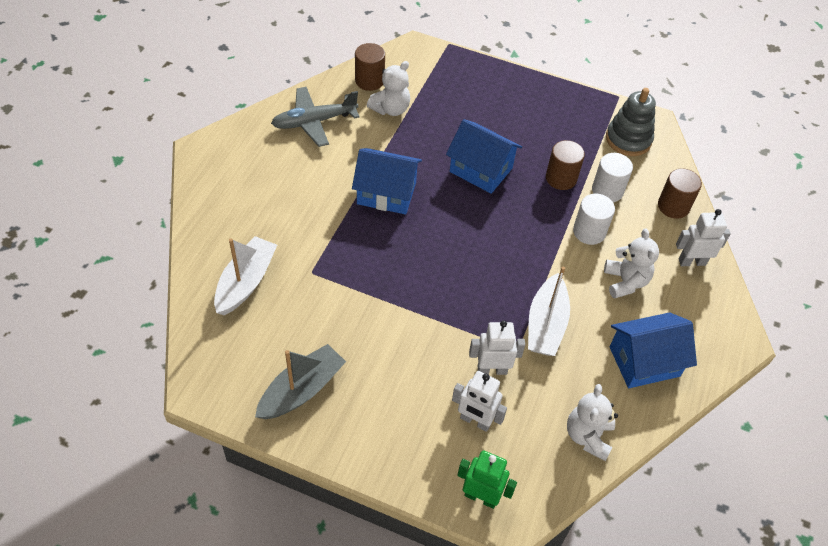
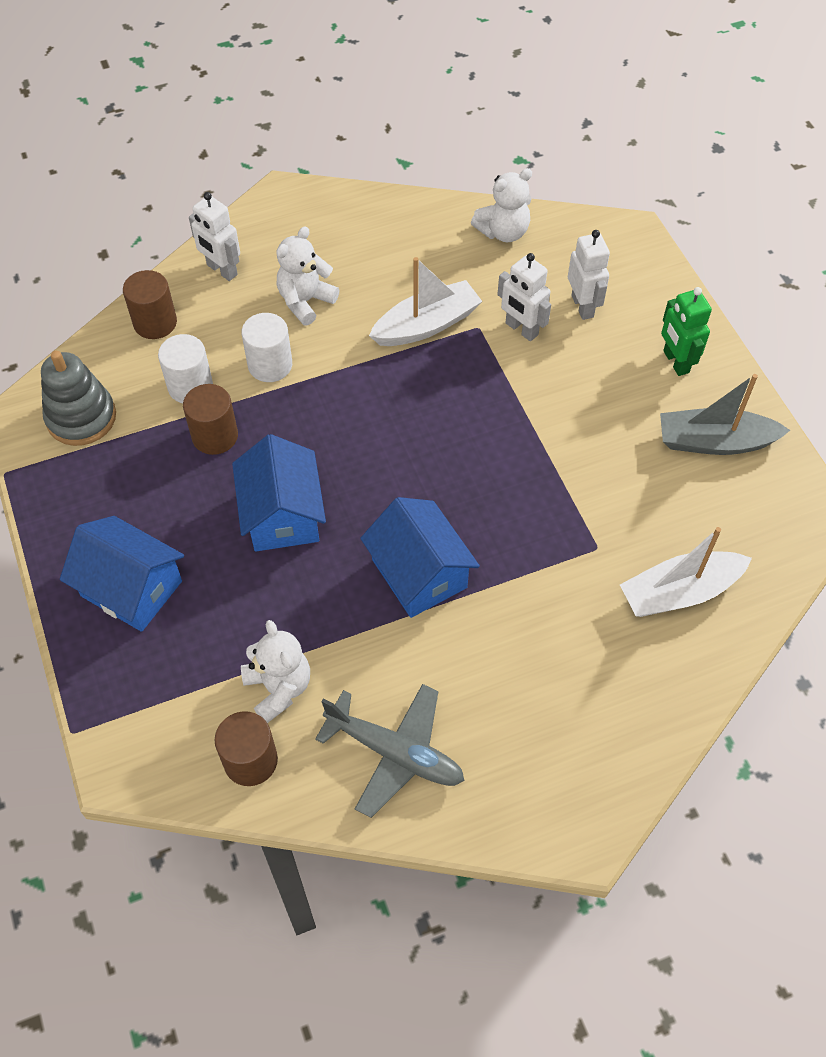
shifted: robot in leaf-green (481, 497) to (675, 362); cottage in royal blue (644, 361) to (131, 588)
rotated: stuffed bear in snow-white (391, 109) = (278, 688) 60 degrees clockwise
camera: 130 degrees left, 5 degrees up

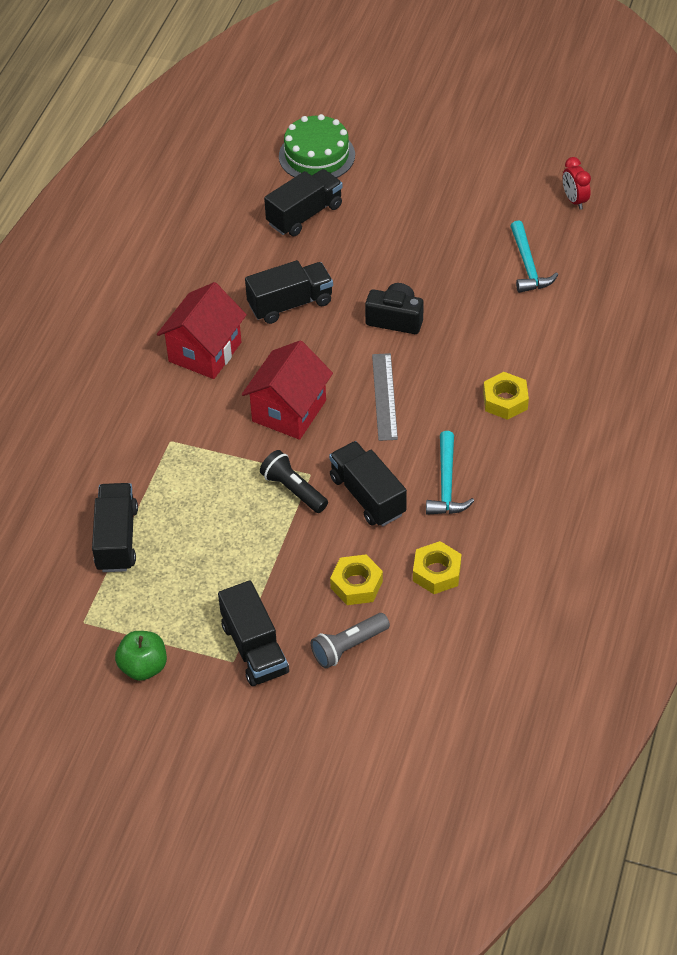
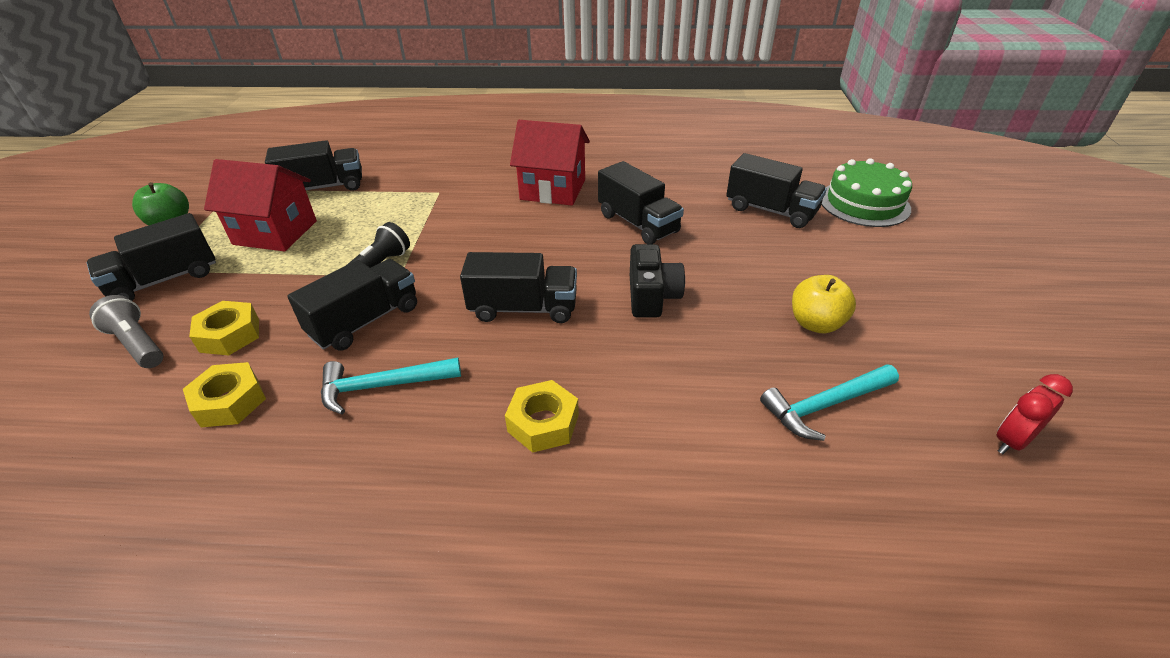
new: apple in bright yellow (816, 323)
shifted: cottage in crimson (289, 411) to (275, 232)
swapped: measuring stick in gray (384, 396) to toy truck in jet-black (523, 308)
camera: 75 degrees right, 10 degrees down

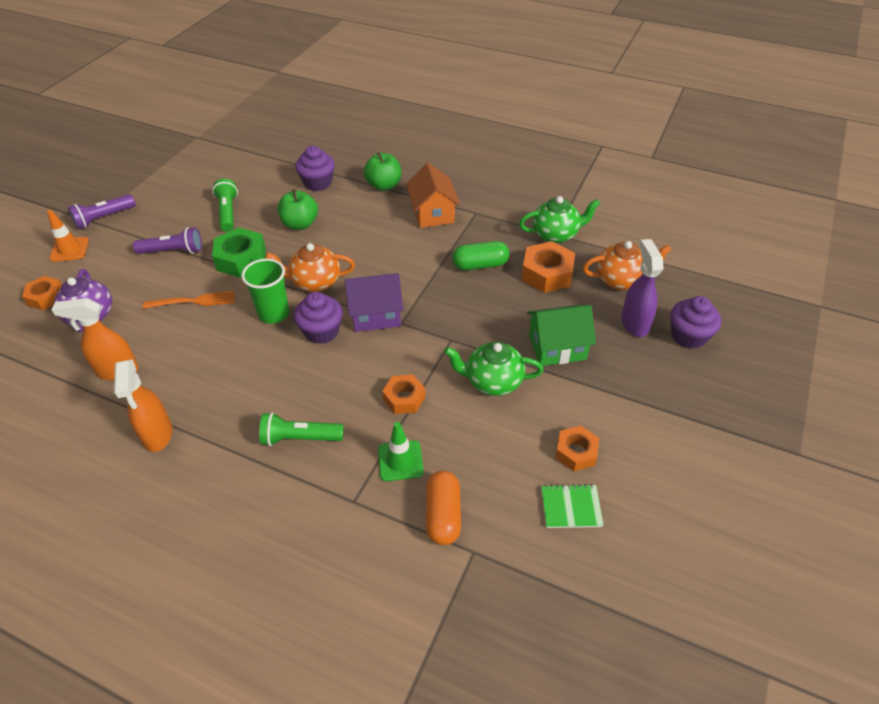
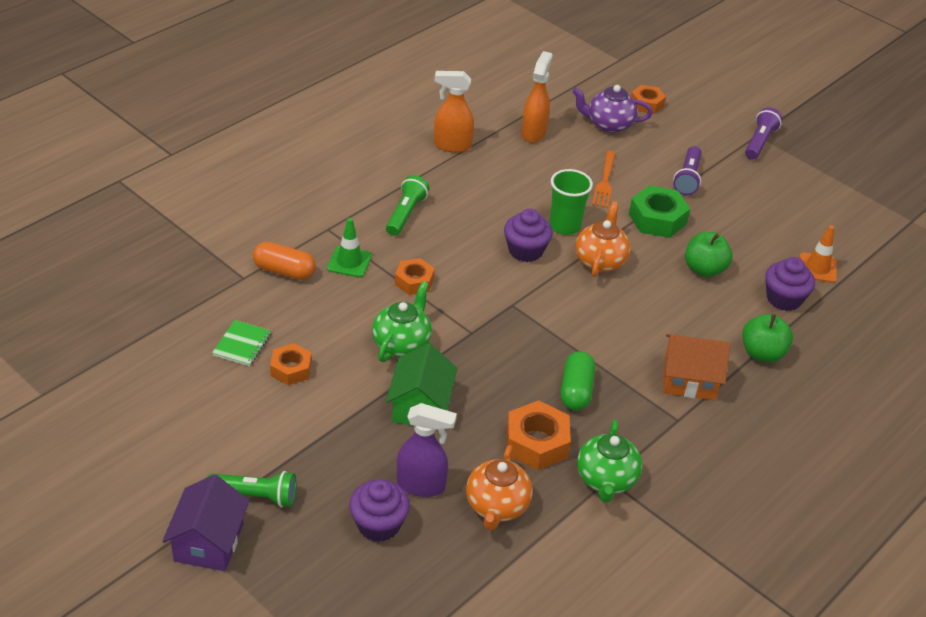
shifted: road cone in bright orange (69, 249) to (817, 268); flashlight in leaf-green (228, 213) to (255, 496); cottage in royal purple (376, 315) to (209, 542)
rotated: flashlight in royal purple (104, 218) = (759, 142) 45 degrees clockwise
camera: 105 degrees right, 5 degrees down

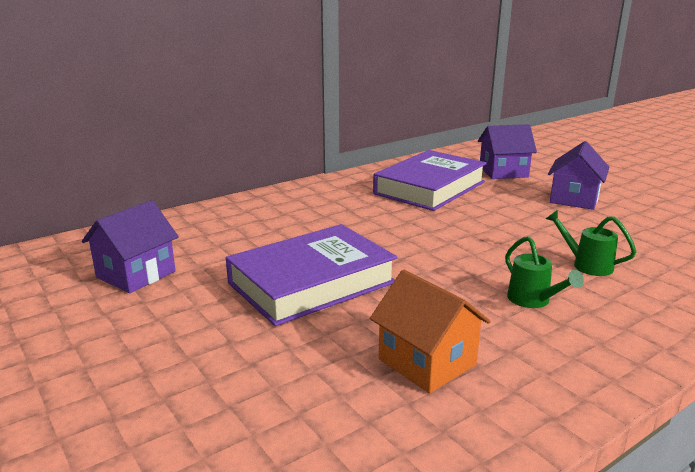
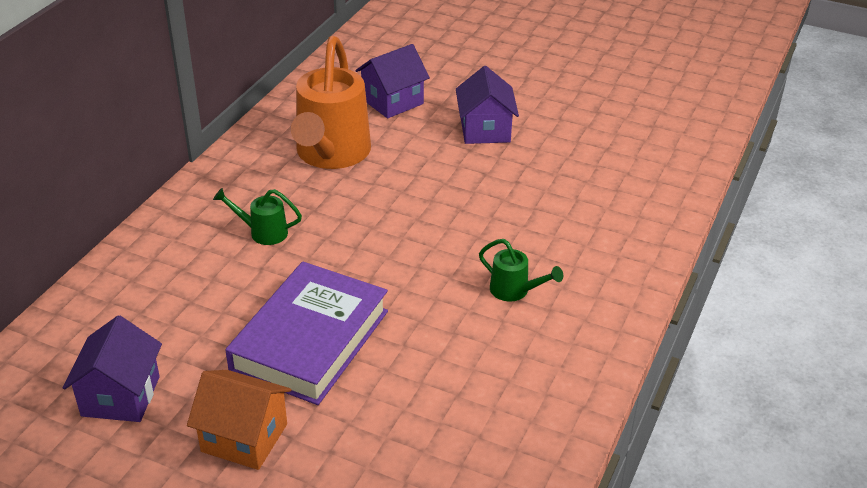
shifted: cottage in bright orange (427, 362) to (244, 438); watering pot in leaf-green (587, 265) to (263, 232)
swapped: hardback in royal purple (430, 188) to watering pot in bright orange (331, 154)
camera: 30 degrees left, 15 degrees up

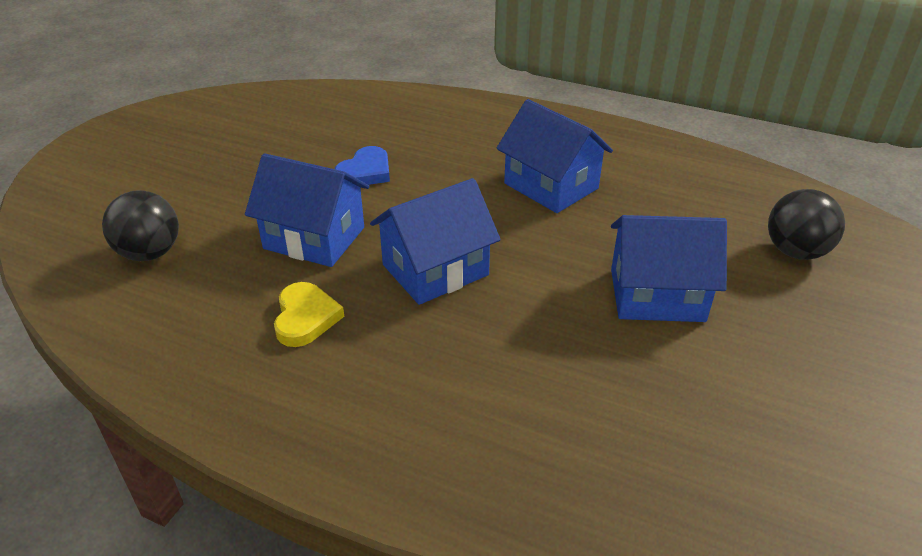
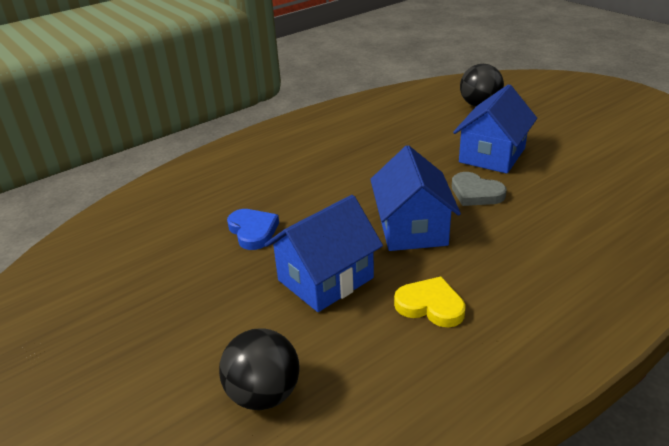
gone: cottage in royal blue (551, 186)
new: love heart in gray (476, 193)
camera: 60 degrees left, 5 degrees down

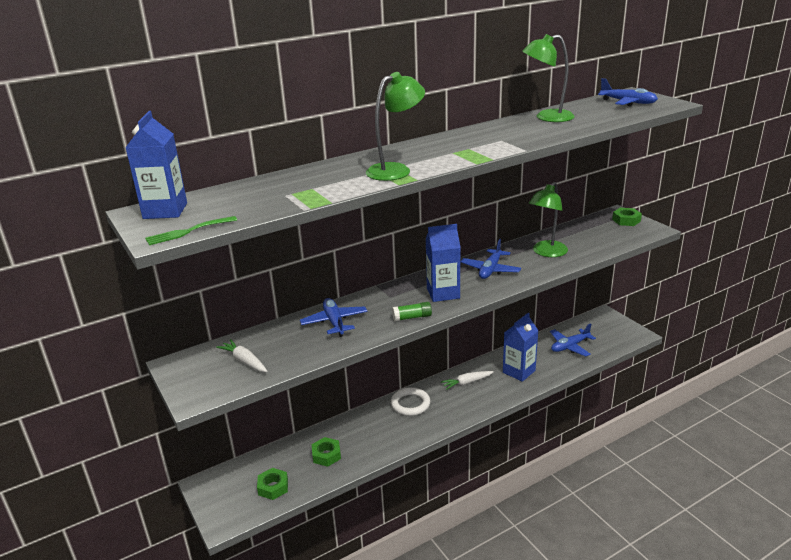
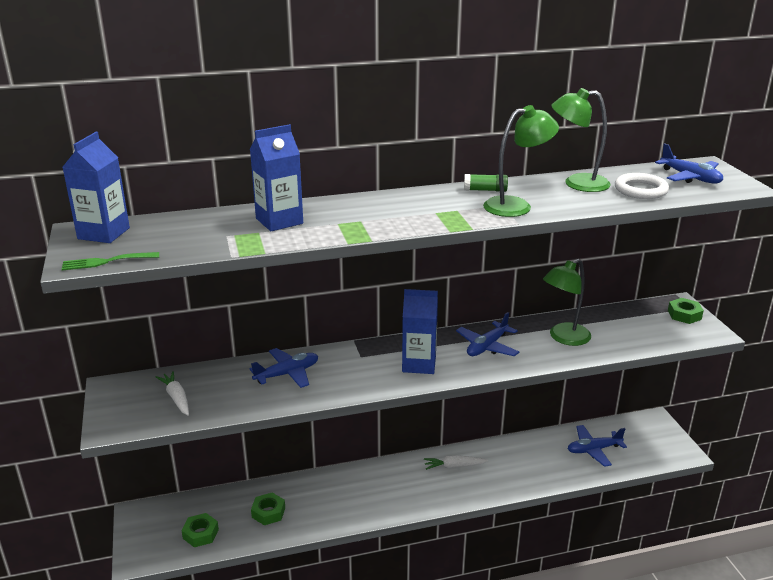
shifted: desk lamp in leaf-green (396, 170) to (516, 206); hoop in snow-white (410, 404) to (640, 190); glue in leaf-green (412, 317) to (485, 190); carton in royal blue (519, 371) to (279, 221)
rotated: aeroplane in royal blue (334, 322) = (287, 374) 60 degrees clockwise
camera: 15 degrees right, 0 degrees up

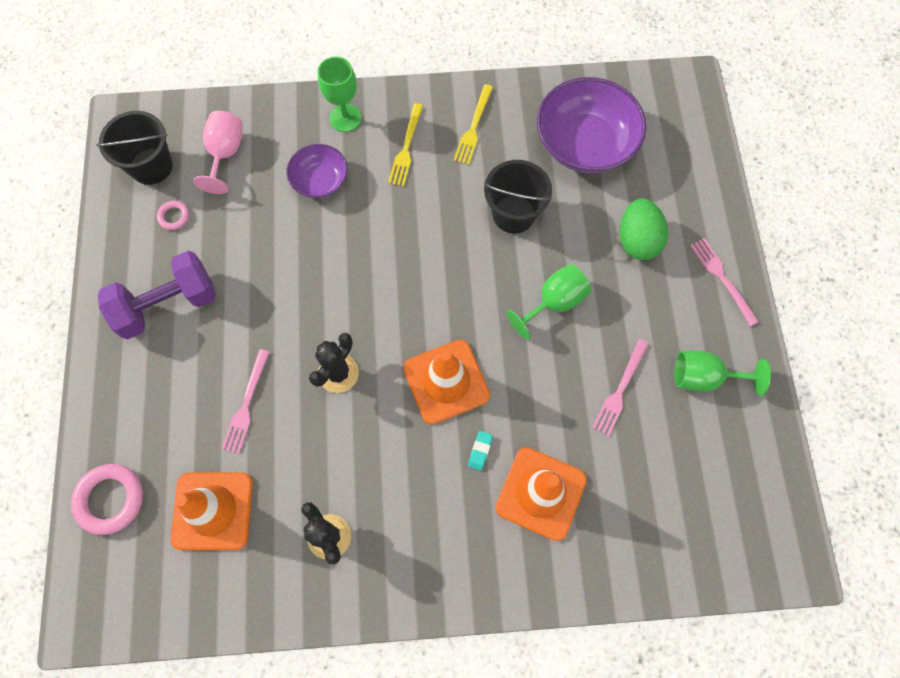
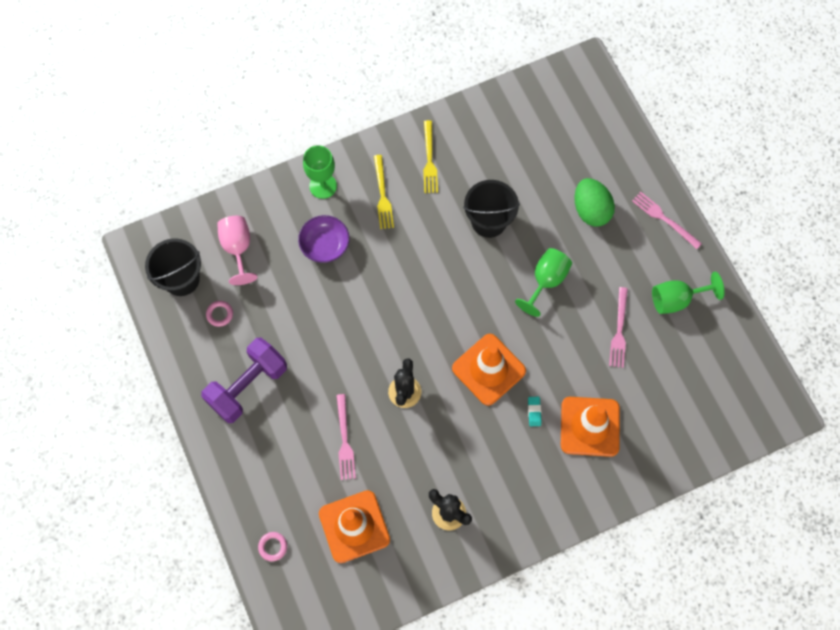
gone: bowl in royal purple (585, 144)
scaled: hoop in rosy (110, 499) = (273, 546) x0.52
camera: 20 degrees left, 0 degrees up

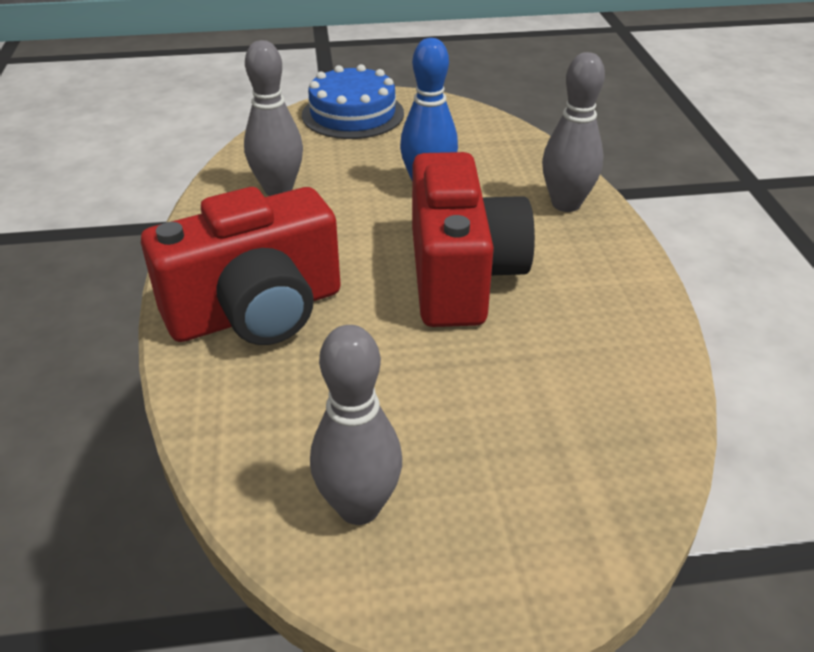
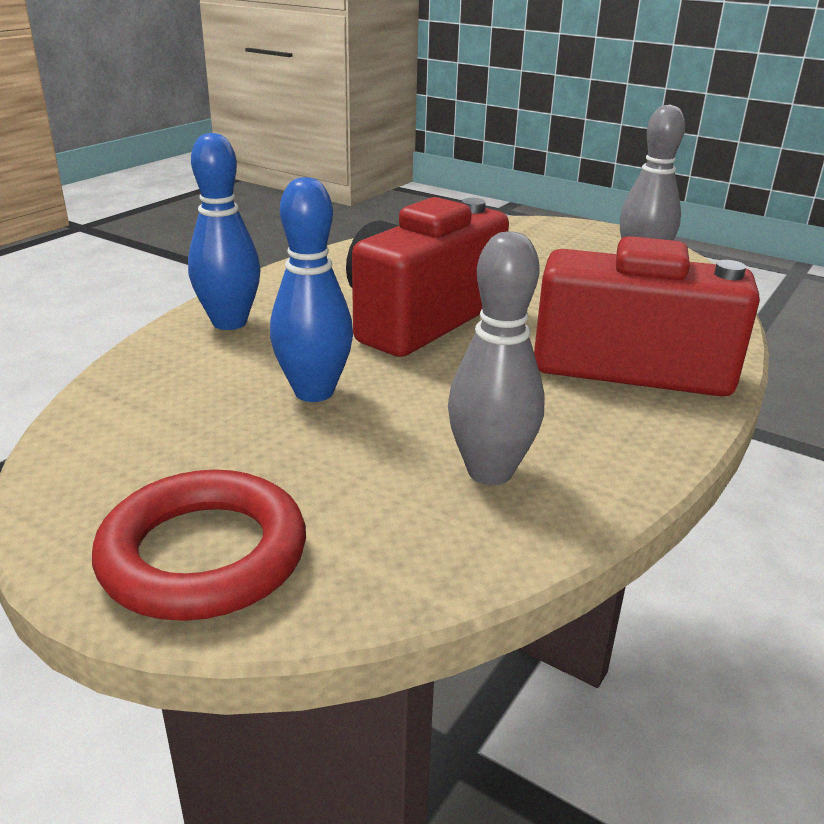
swapped: gateau in royal blue (353, 114) to hoop in crimson (203, 555)
repainted: tenpin in gray (566, 204) to tenpin in royal blue (229, 322)
camera: 140 degrees left, 10 degrees down

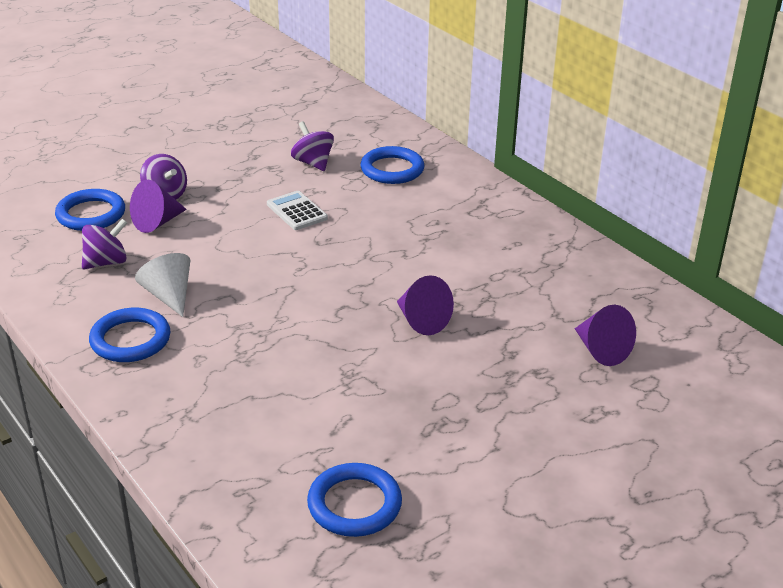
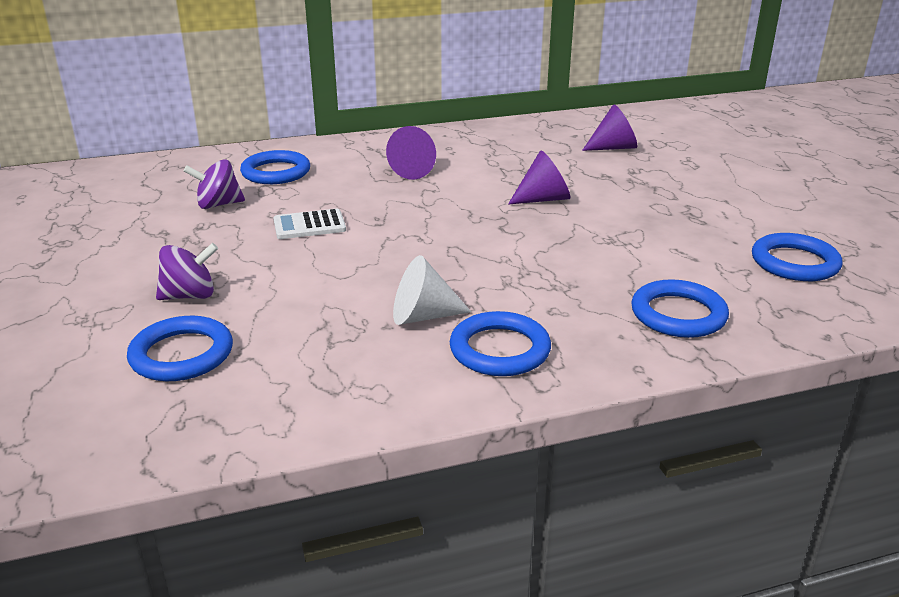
gone: whirligig in royal purple (106, 262)
new: hoop in royal blue (678, 314)
shifted: cone in royal purple (157, 222) to (408, 171)
camera: 70 degrees left, 5 degrees down

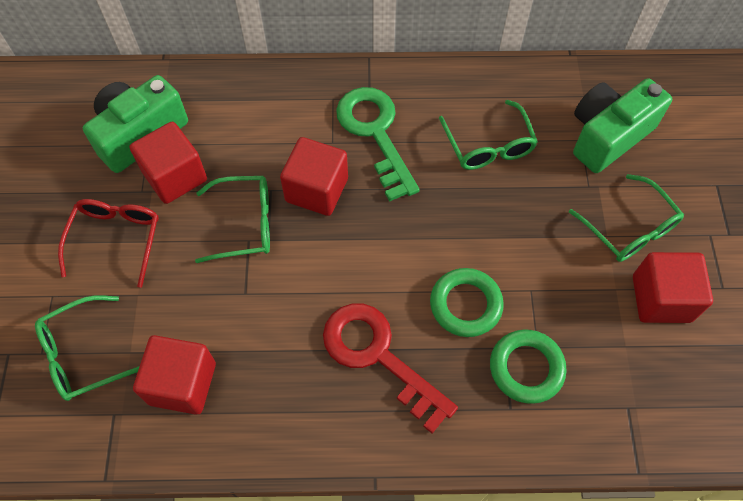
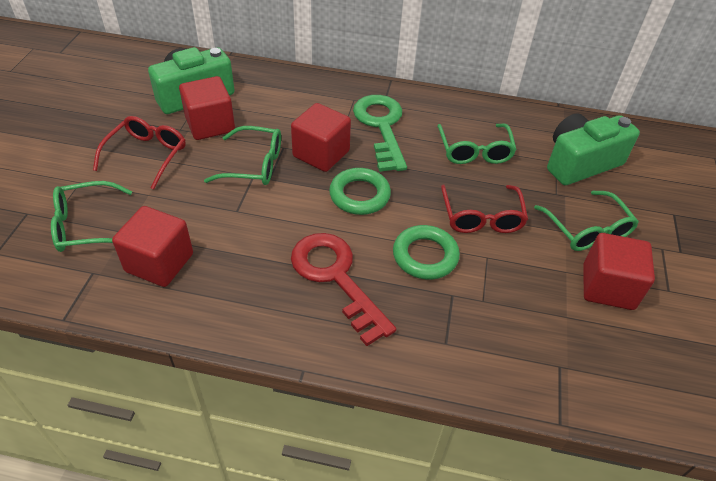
new: glasses in crimson (481, 217)
shifted: hoop in leaf-green (526, 368) to (359, 195)
camera: 10 degrees right, 15 degrees down

